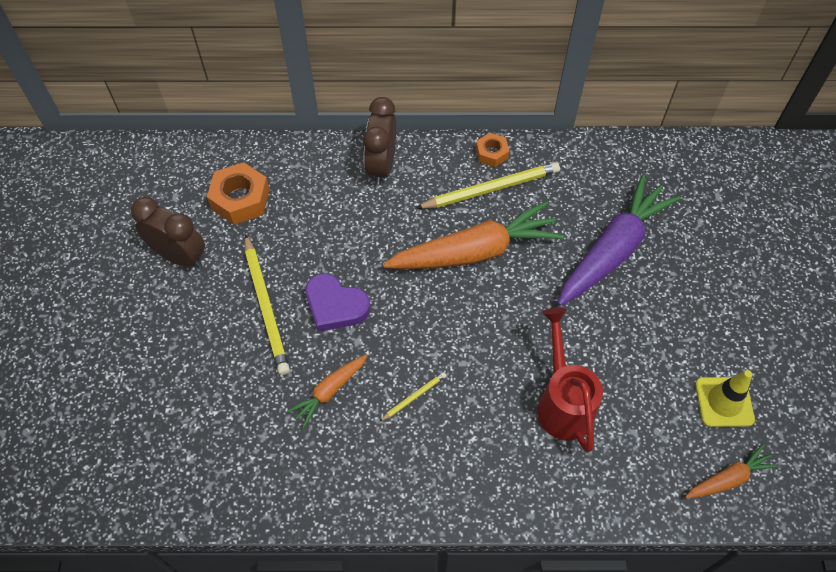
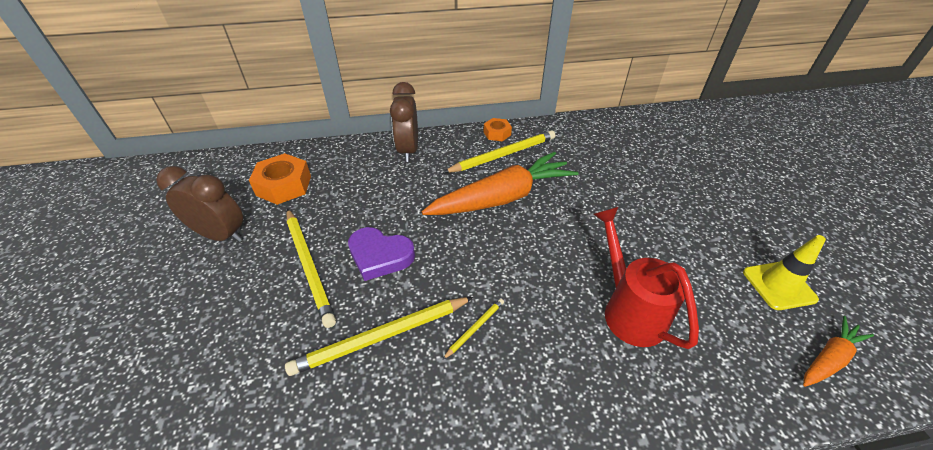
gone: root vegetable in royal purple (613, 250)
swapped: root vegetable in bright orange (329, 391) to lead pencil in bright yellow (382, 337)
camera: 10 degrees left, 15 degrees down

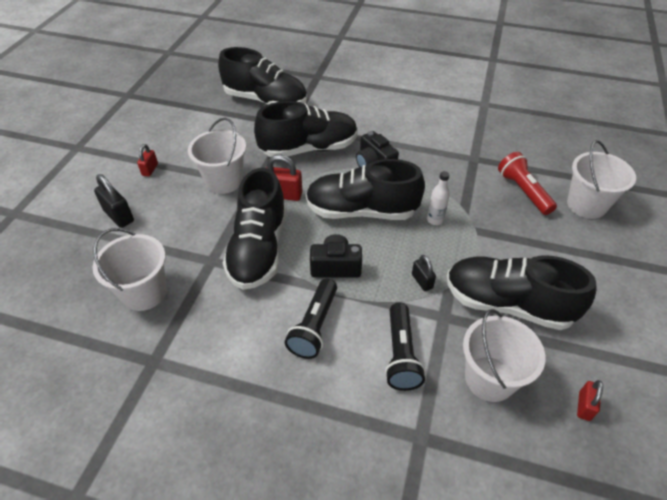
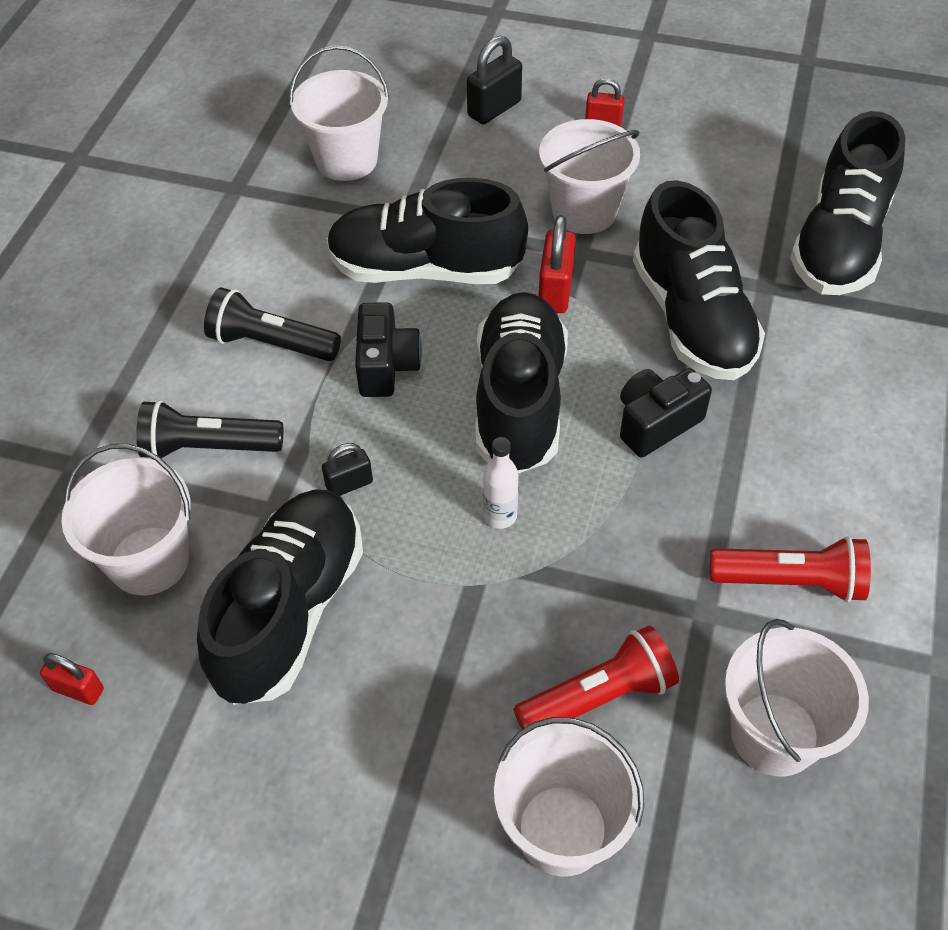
new: flashlight in crimson (791, 581); pail in snow-white (774, 734)
camera: 90 degrees right, 5 degrees up

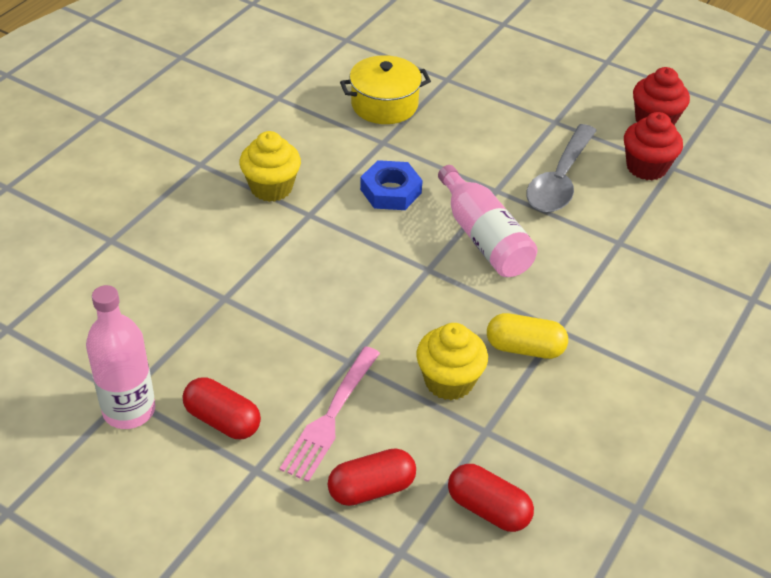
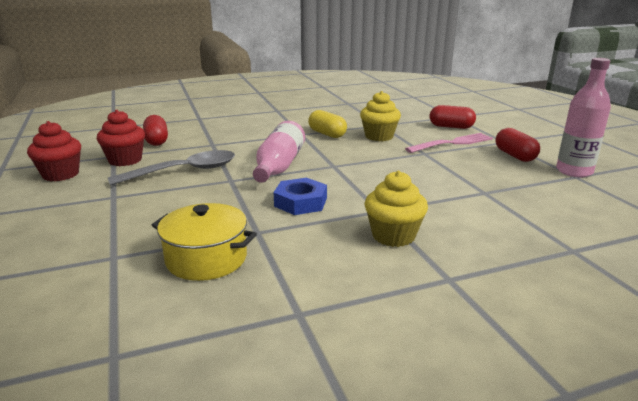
shifted: pill in crimson (488, 509) to (156, 140)
camera: 140 degrees left, 20 degrees down

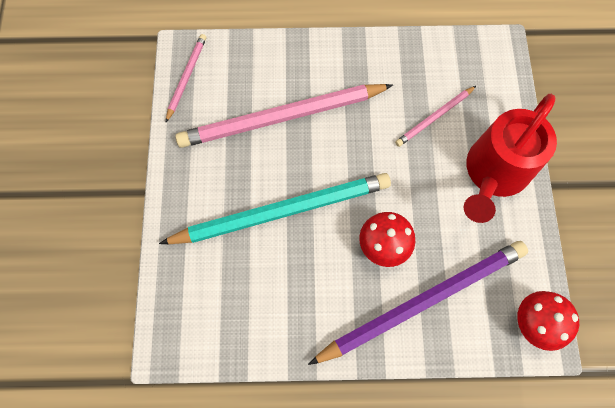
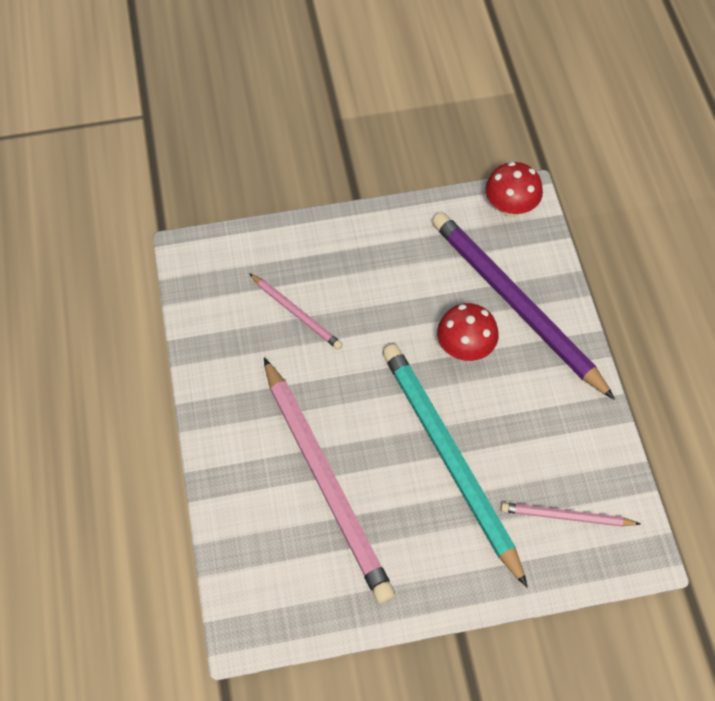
gone: watering pot in crimson (493, 174)
shifted: lead pencil in rosy (186, 77) to (566, 517)
camera: 100 degrees left, 10 degrees down

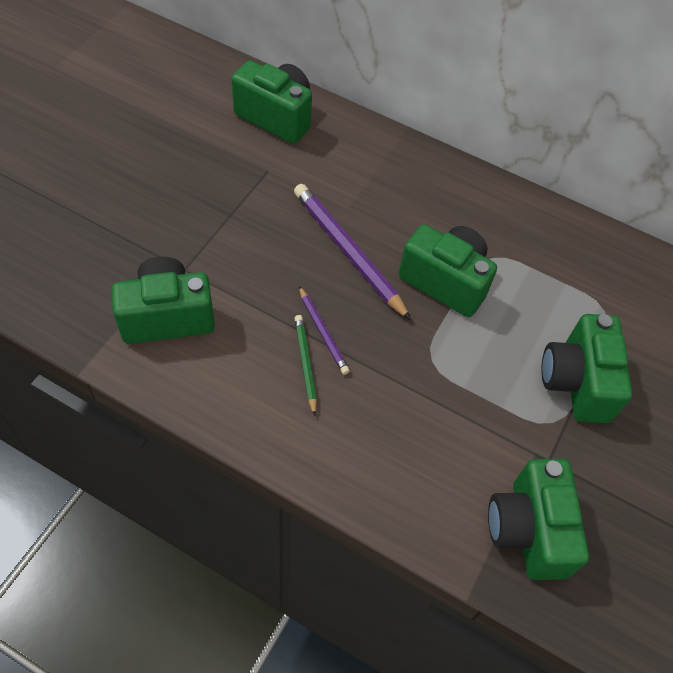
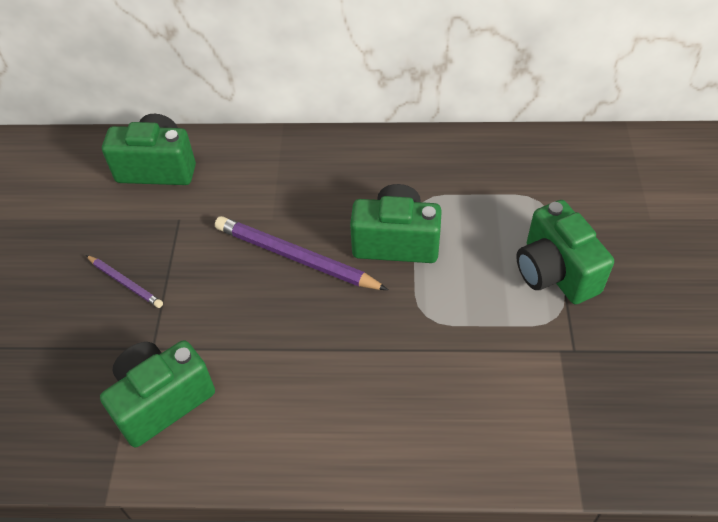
gone: lead pencil in leaf-green (305, 364); photo camera in leaf-green (528, 530)
shifted: lead pencil in royal purple (323, 332) to (125, 283)
camera: 20 degrees left, 5 degrees down

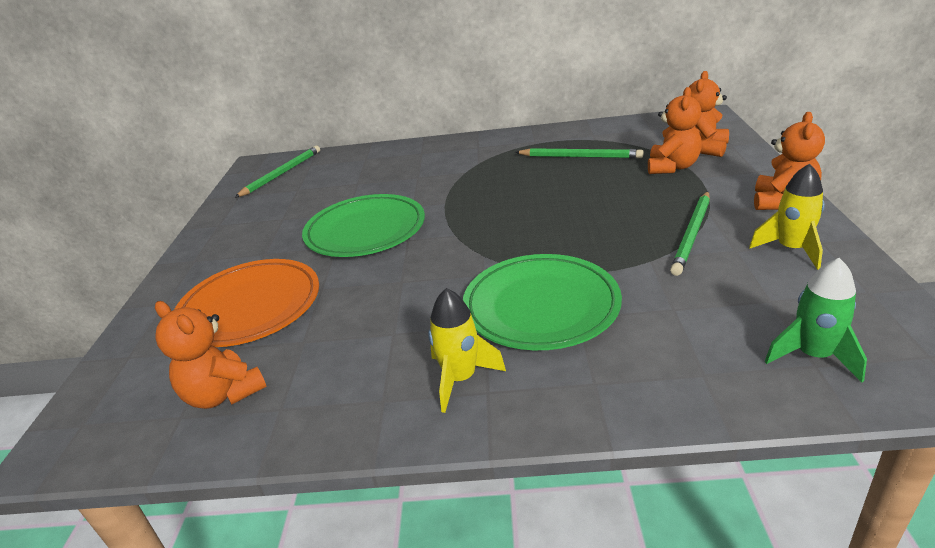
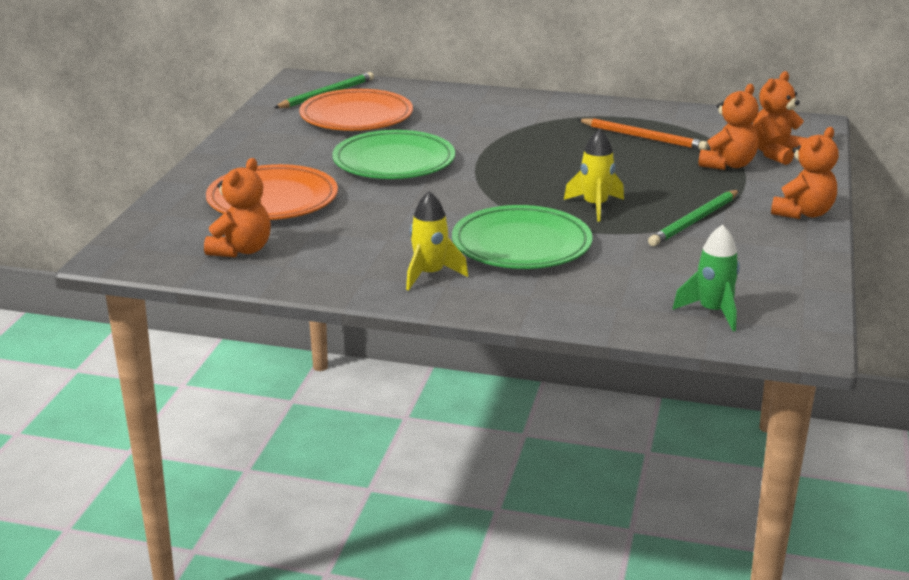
new: dinner plate in bright orange (356, 117)
shifted: toy rocket in bright yellow (791, 249) to (595, 206)
repainted: lead pencil in leaf-green (580, 157) to lead pencil in bright orange (643, 137)
rotated: stuffed bear in bright orange (223, 394) = (241, 250) 120 degrees counterclockwise
camera: 10 degrees right, 5 degrees down

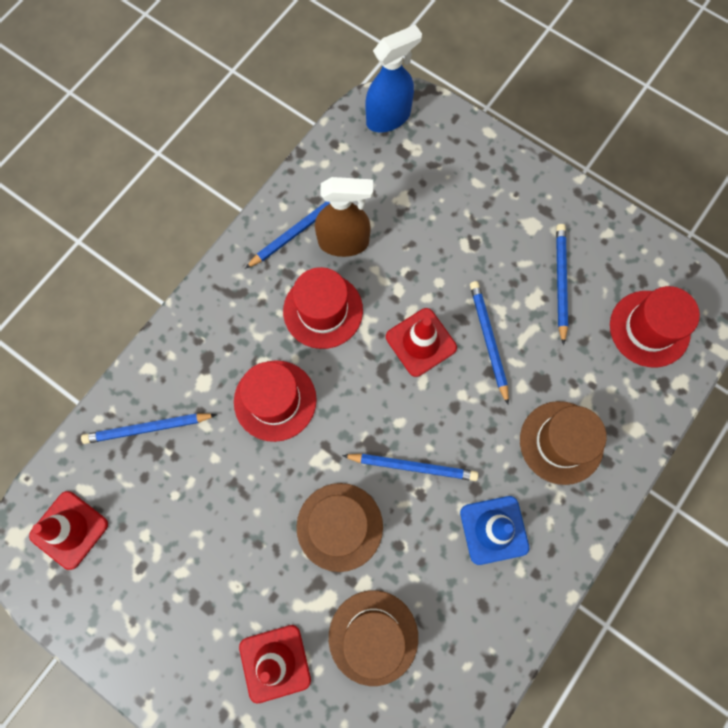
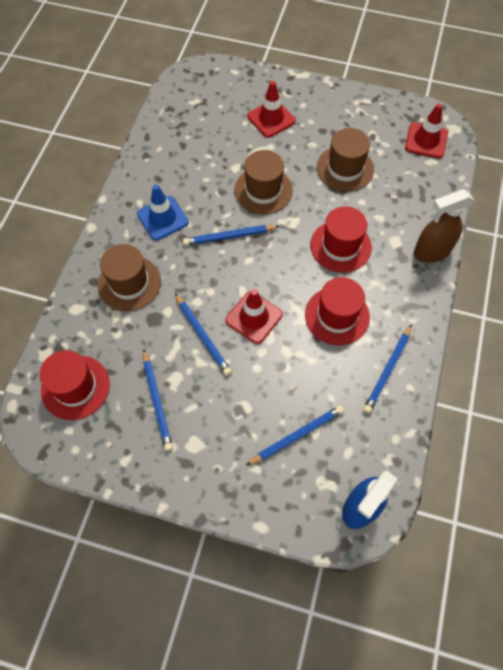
shifted: lead pencil in royal blue (148, 428) to (296, 435); sprayer in brown (344, 242) to (431, 252); hat in brown (373, 637) to (345, 168)
camera: 160 degrees right, 10 degrees down

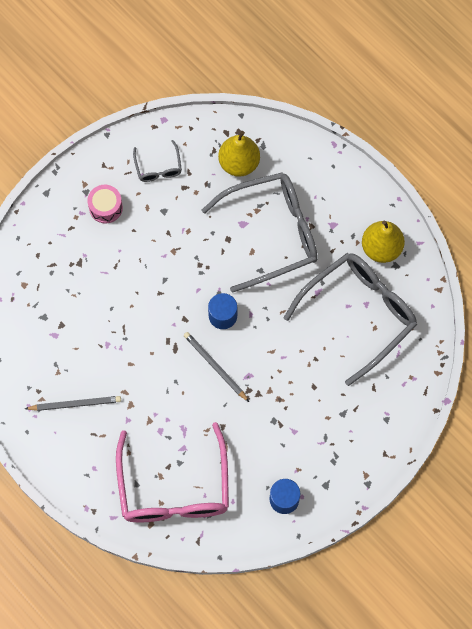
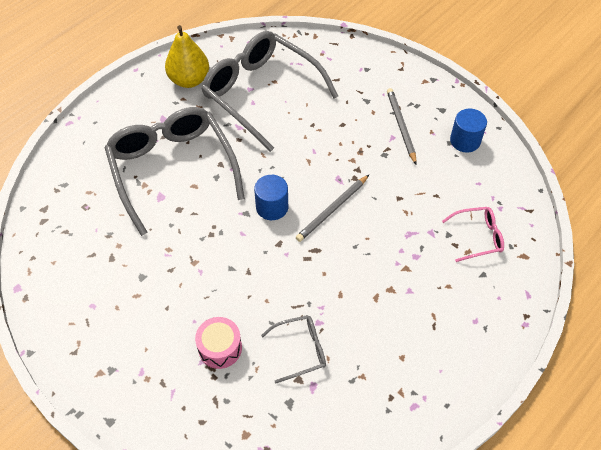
gone: toy pear in bright yellow (239, 163)
shifted: lead pencil in gray (75, 404) to (401, 126); toy drum in rosy (105, 207) to (220, 348); glasses in gray (158, 167) to (300, 350)
scaled: glasses in rosy (174, 487) = (478, 237) x0.44
camera: 95 degrees left, 15 degrees down

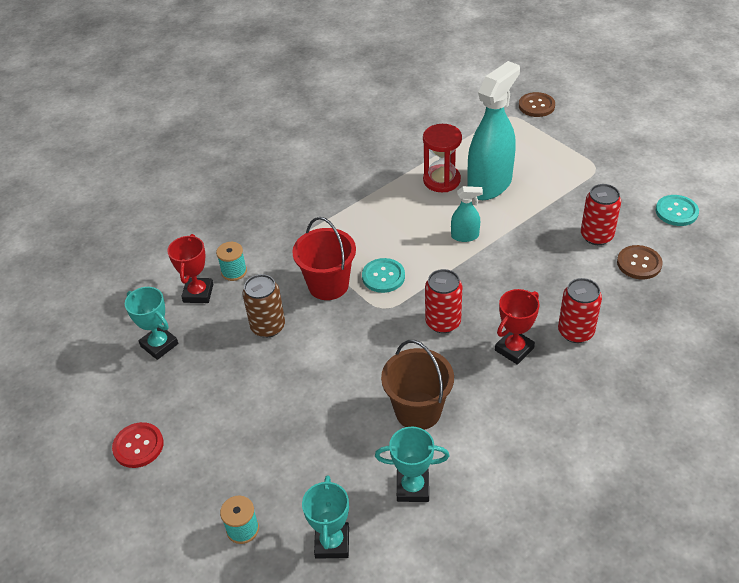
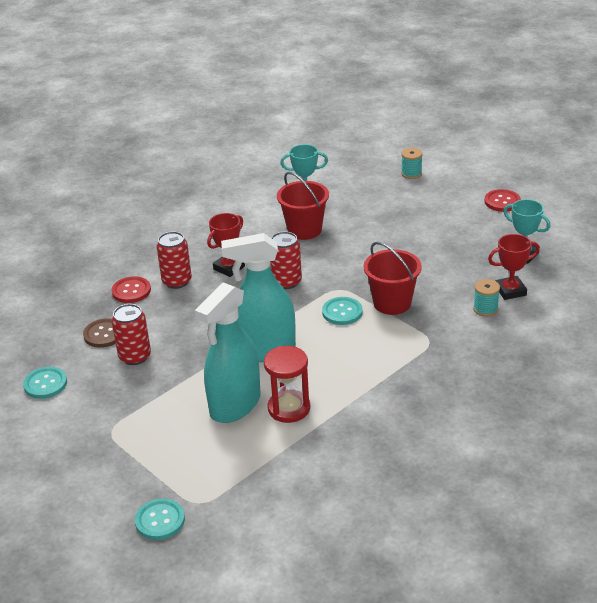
gone: tin in brown (268, 327); trophy in turquoise (332, 543)
new: button in crimson (131, 291)
repainted: pail in brown (418, 411) to pail in crimson (304, 230); button in brown (536, 106) to button in turquoise (160, 520)
rotated: trophy in crimson (198, 293) = (510, 291) 75 degrees clockwise
scaled: sprayer in turquoise (465, 236) = (265, 350) x2.16
camera: 175 degrees right, 10 degrees down

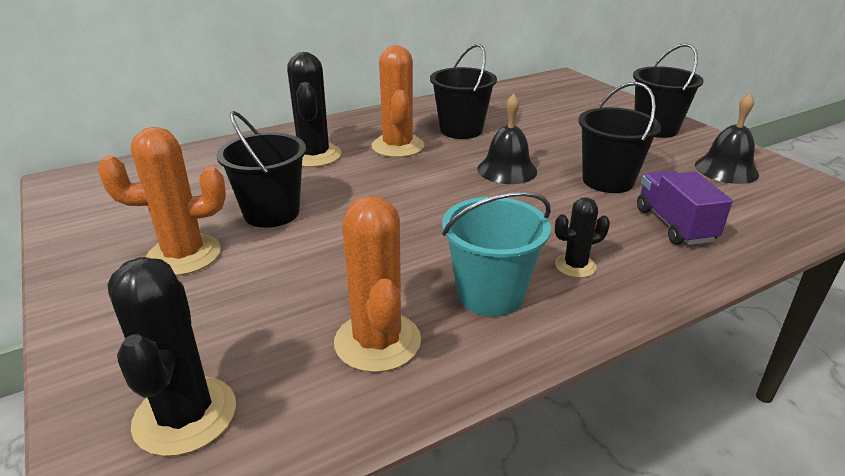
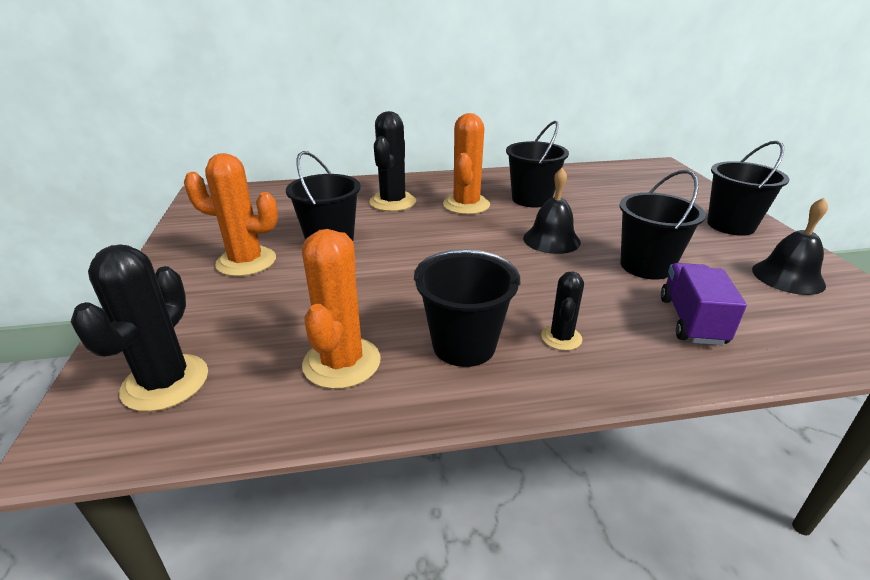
repainted: pail in turquoise (490, 294) to pail in jet-black (464, 345)
rotated: cactus in jet-black (575, 266) = (561, 338) 75 degrees counterclockwise
camera: 20 degrees right, 0 degrees up

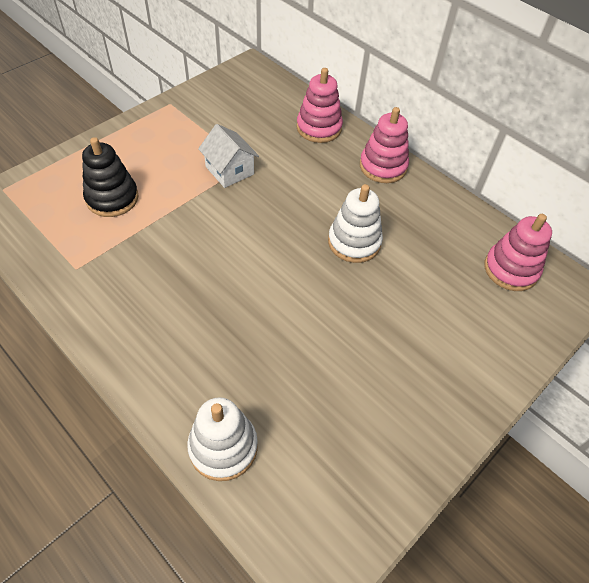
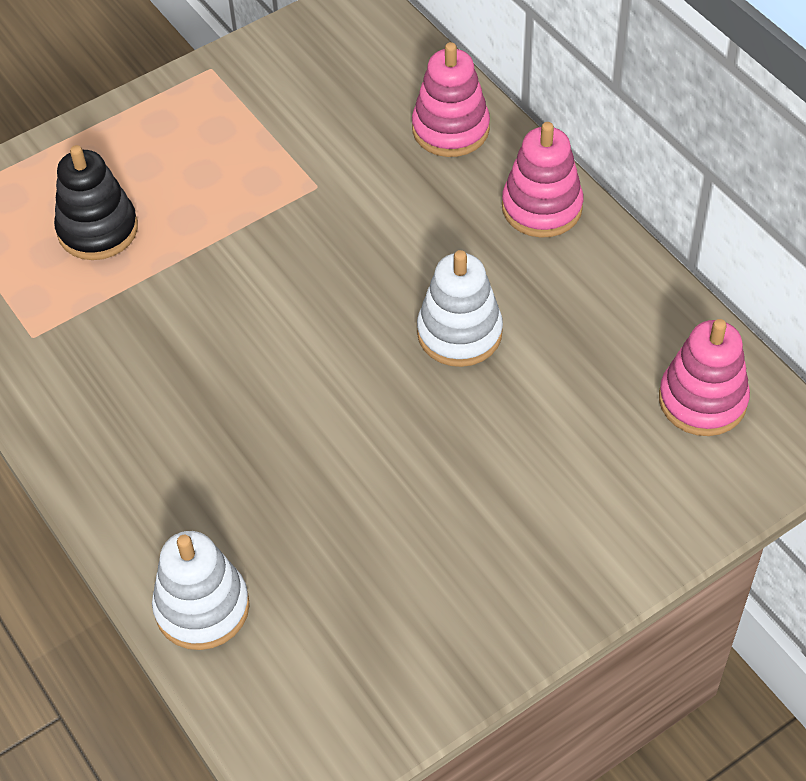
gone: cottage in snow-white (229, 170)
camera: 15 degrees right, 0 degrees up

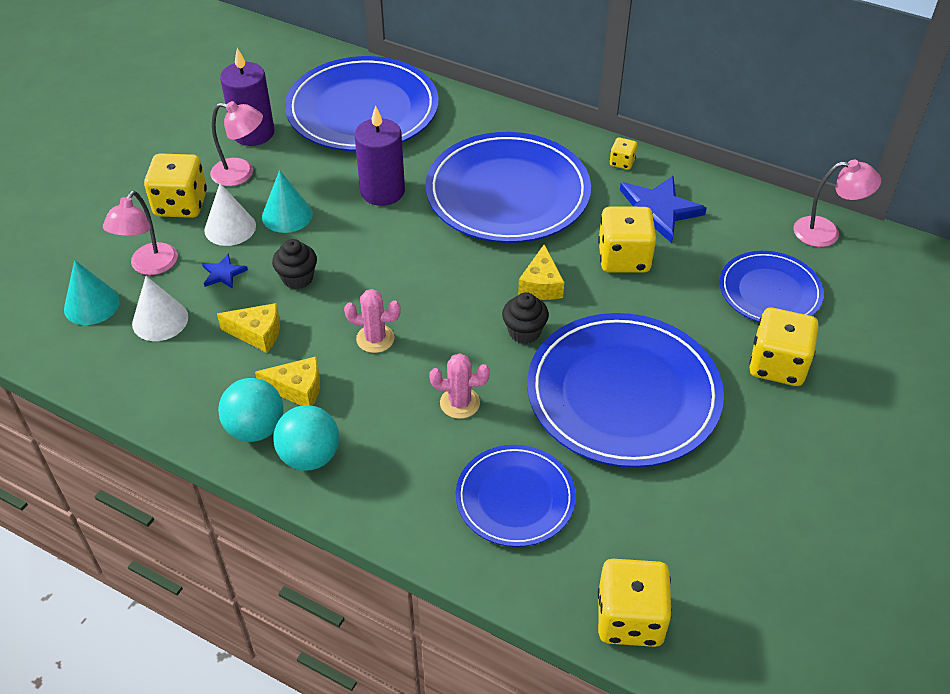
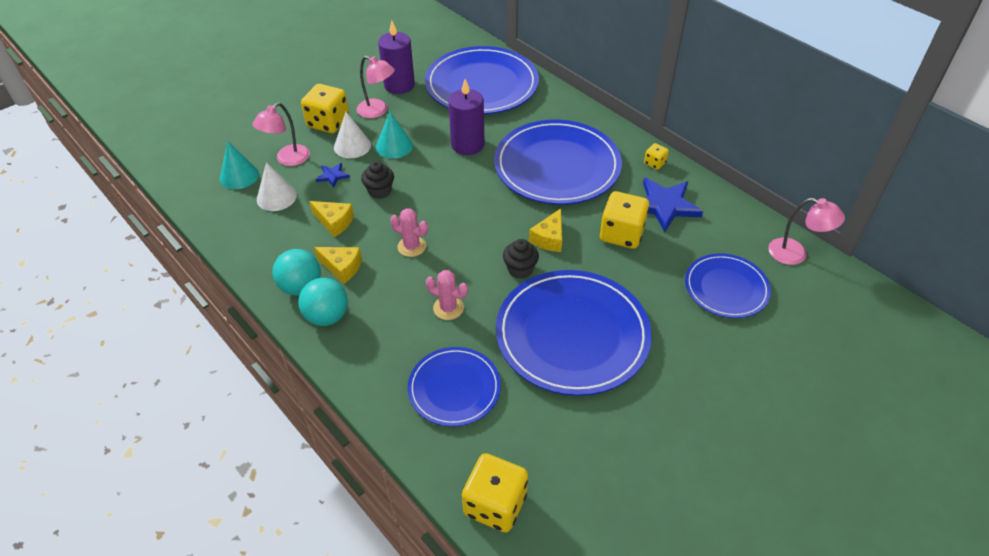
gone: dice in bright yellow (777, 365)
camera: 20 degrees right, 0 degrees up

